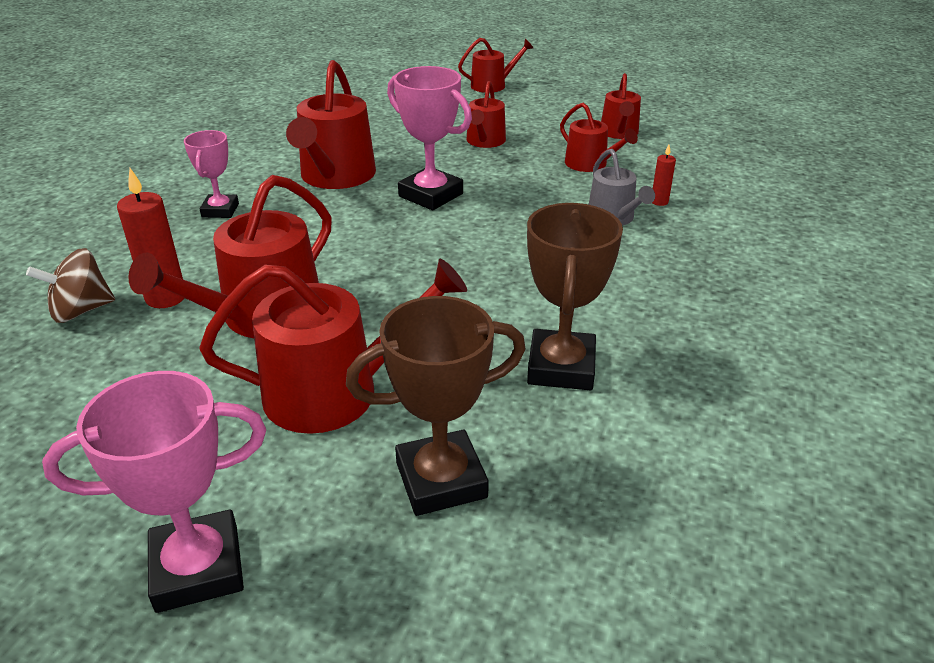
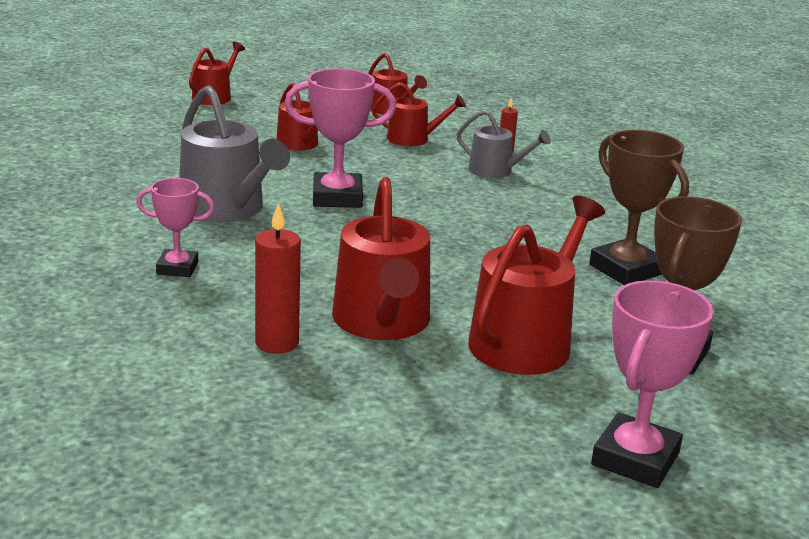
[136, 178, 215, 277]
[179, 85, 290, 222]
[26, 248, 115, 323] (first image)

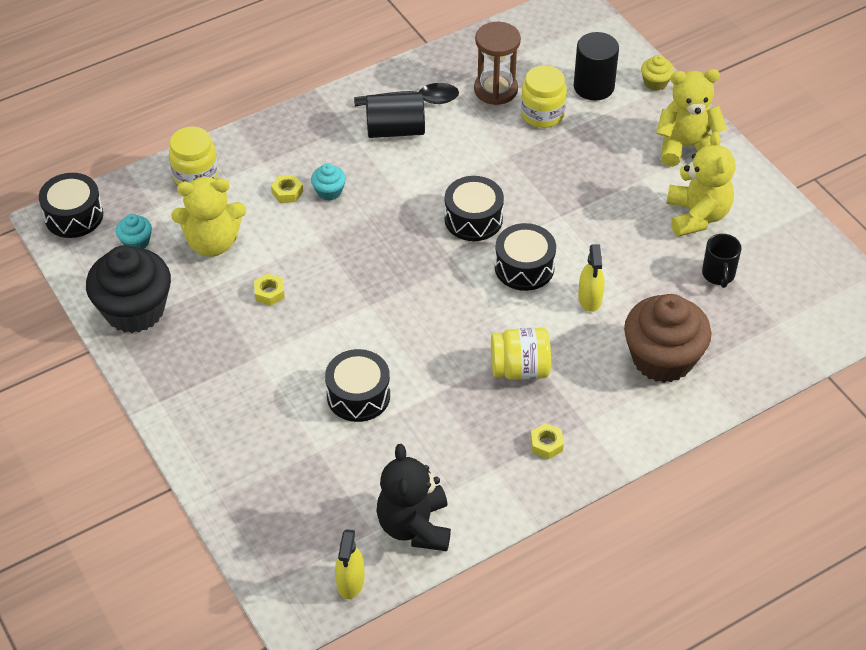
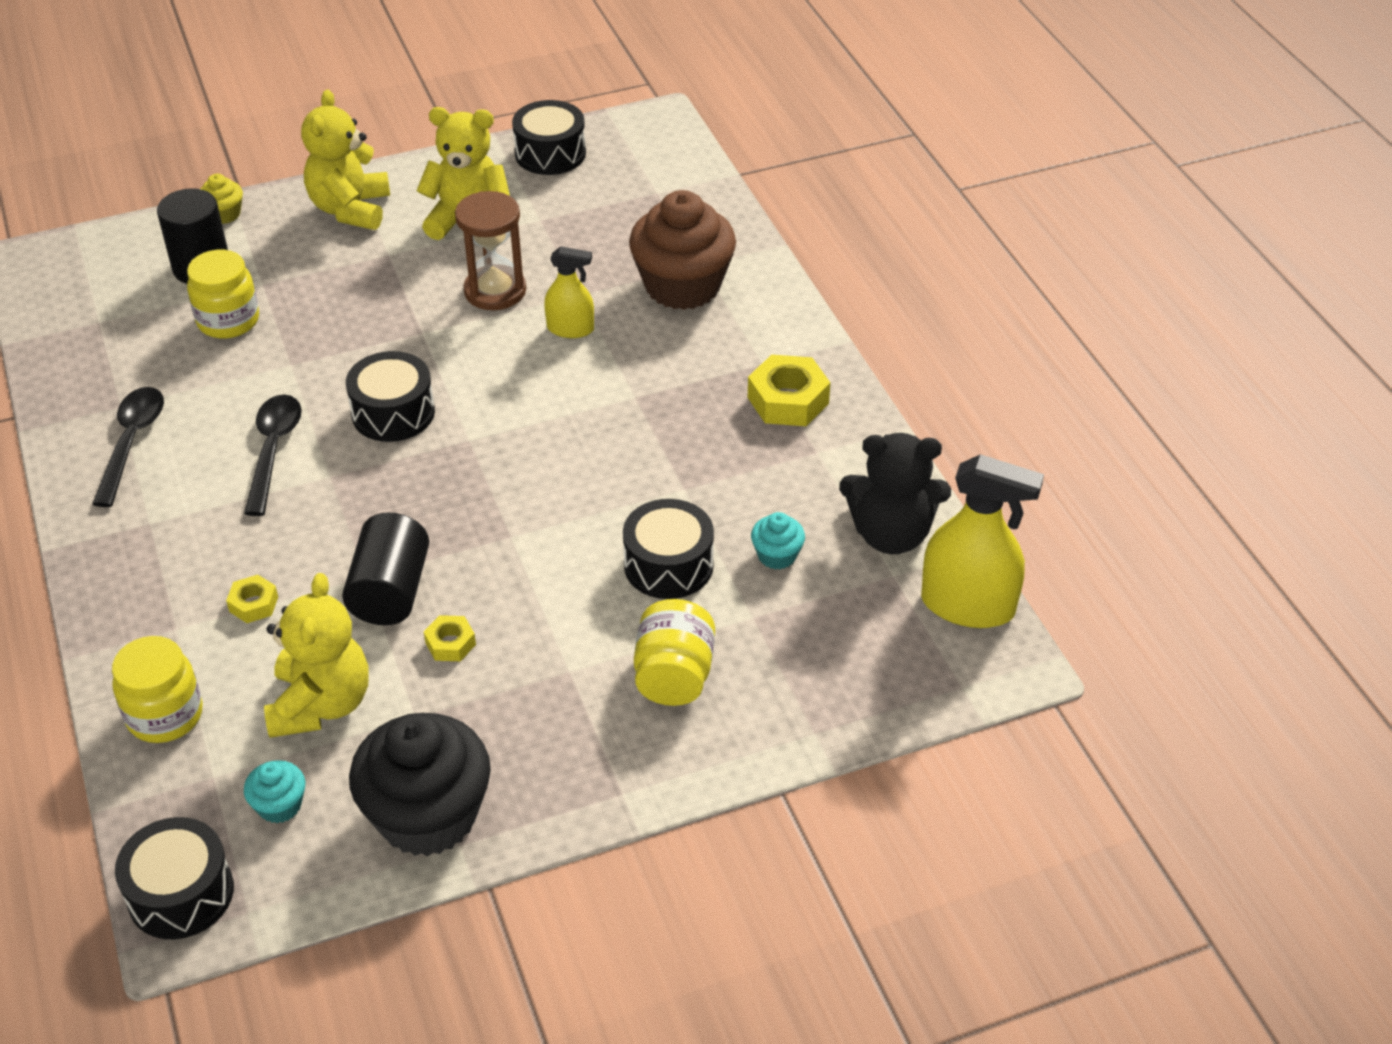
[244, 394, 302, 516]
[342, 512, 429, 625]
[455, 191, 526, 310]
[512, 100, 586, 175]
[634, 599, 715, 706]
[748, 355, 830, 426]
[751, 512, 805, 569]
[921, 454, 1044, 628]
[702, 234, 741, 288] (first image)

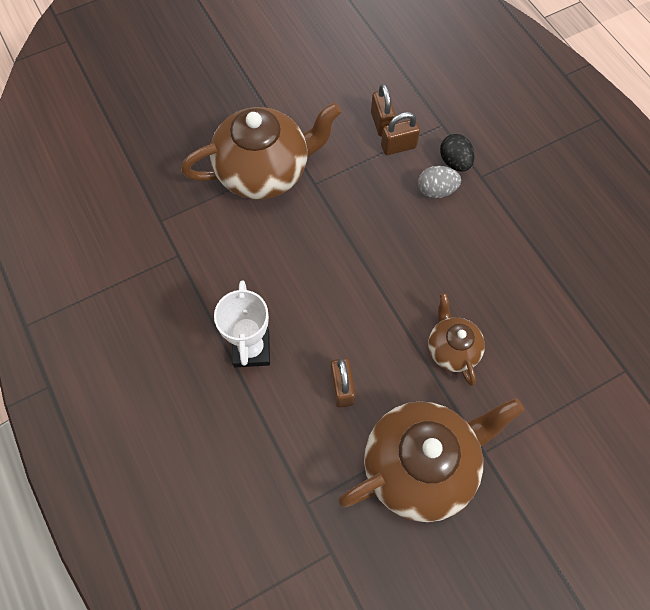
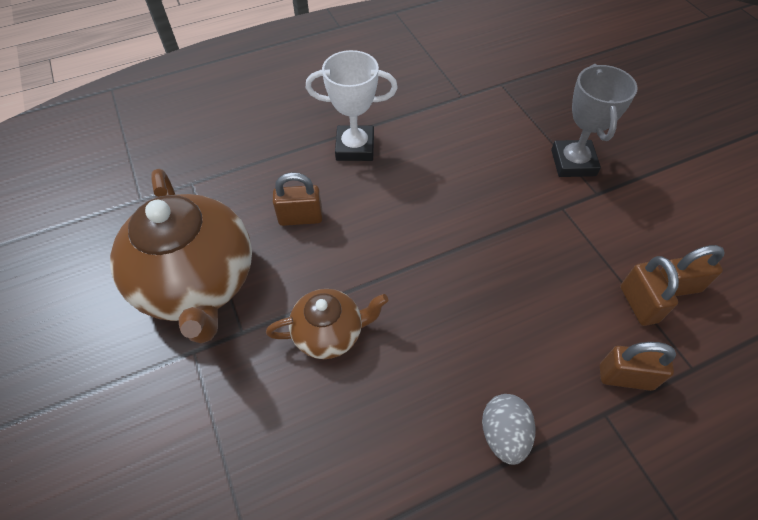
[482, 394, 536, 465]
[551, 64, 638, 177]
[600, 342, 676, 391]

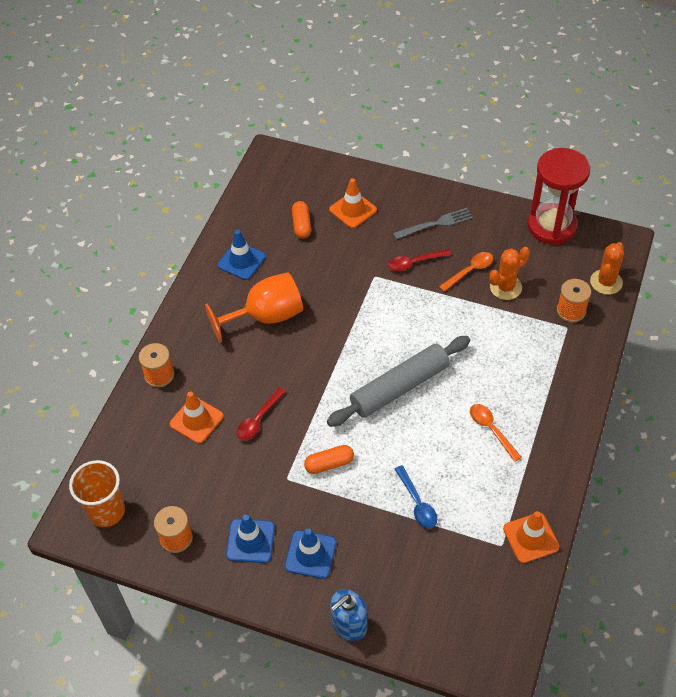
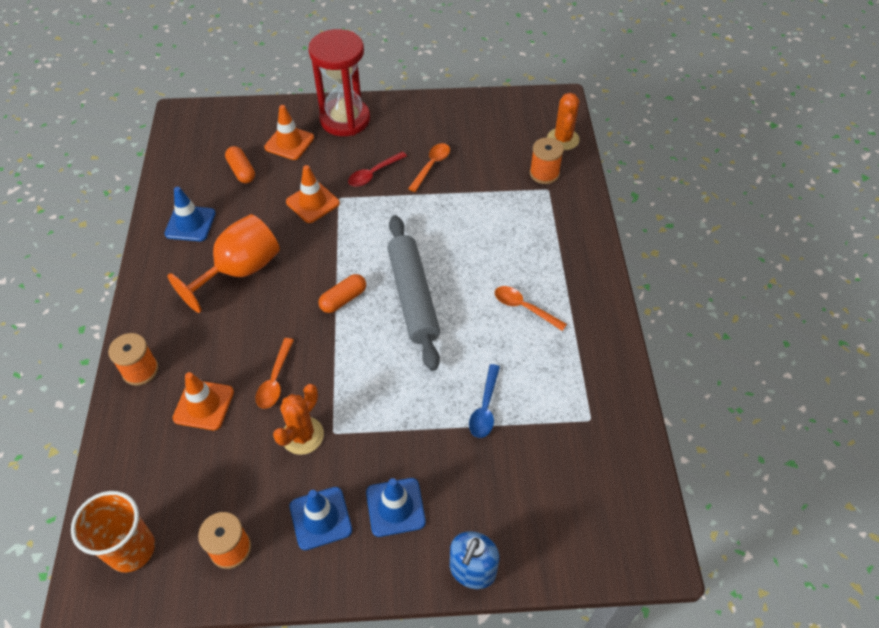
[256, 338, 294, 409]
[273, 384, 324, 455]
[286, 165, 340, 223]
[308, 29, 370, 136]
[318, 274, 366, 313]
[387, 215, 440, 371]
[469, 364, 500, 438]
[393, 208, 473, 239] (first image)

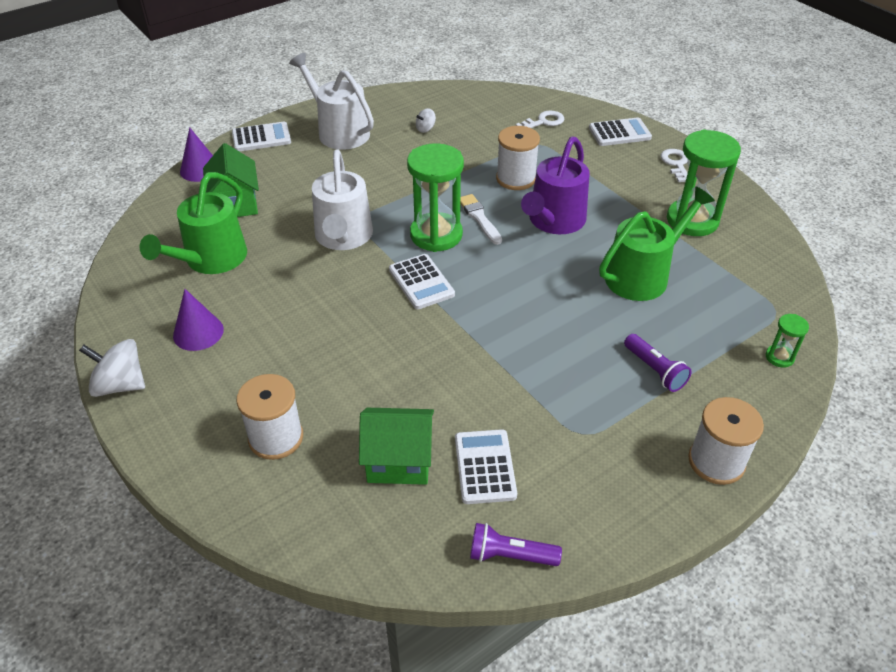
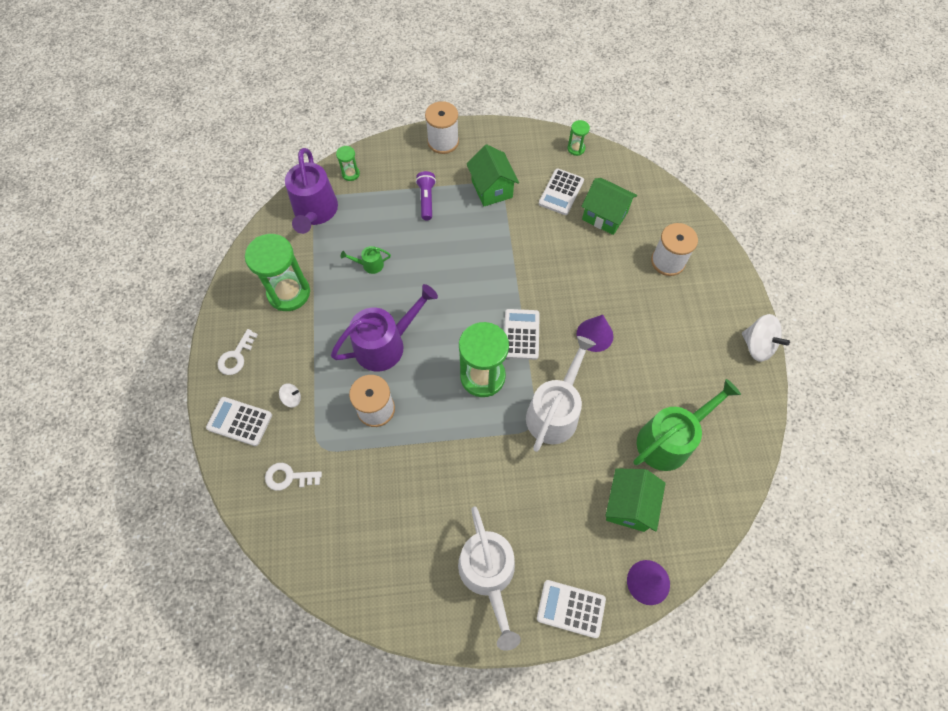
[279, 383, 301, 408]
[285, 148, 338, 234]
[340, 246, 391, 274]
[466, 144, 519, 206]
[568, 120, 590, 156]
[576, 315, 613, 352]
[460, 194, 502, 245] (first image)

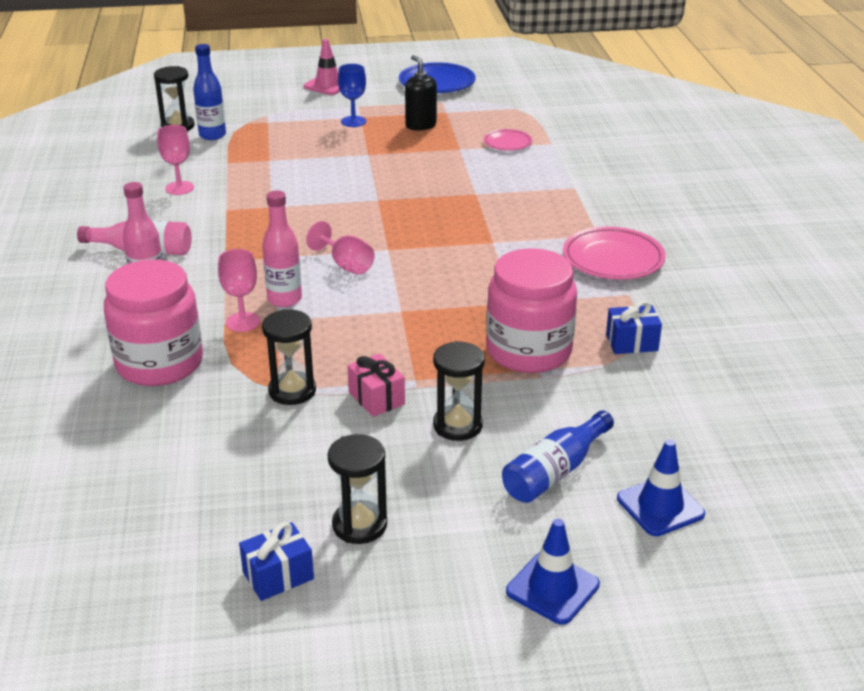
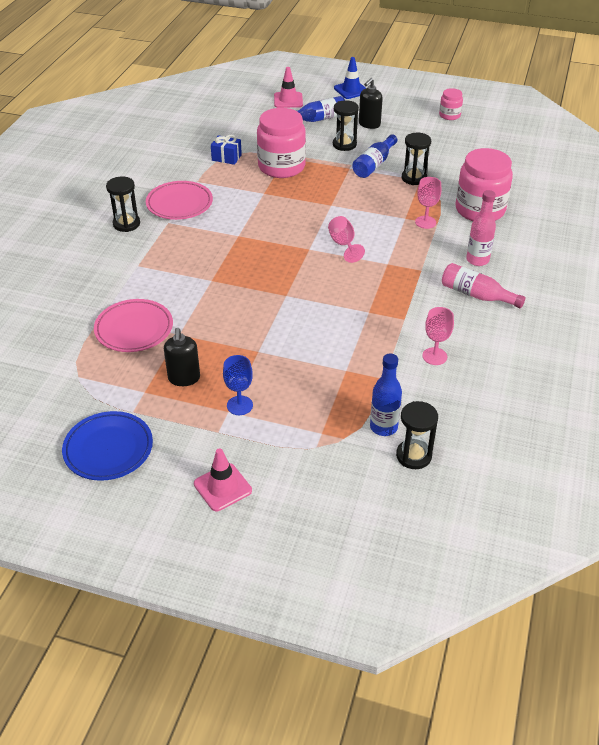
[94, 299, 173, 352]
[106, 176, 140, 232]
[274, 67, 303, 108]
[352, 134, 397, 178]
[359, 78, 383, 129]
[439, 88, 463, 120]
[262, 190, 302, 307] (first image)

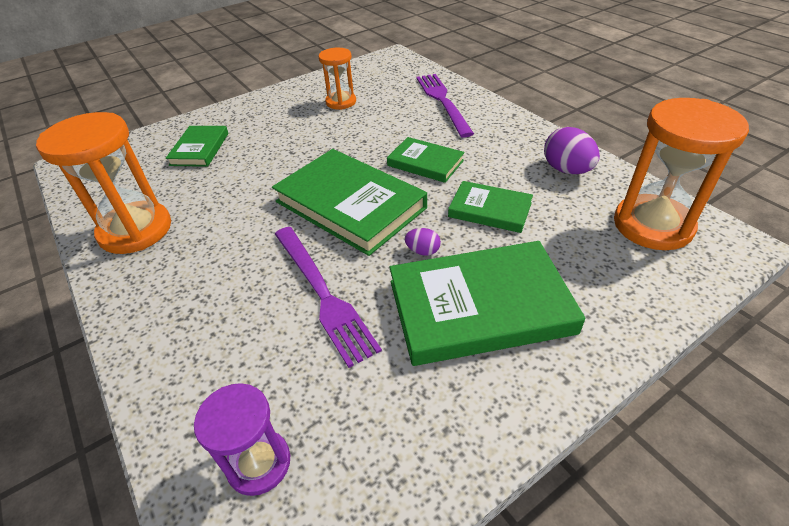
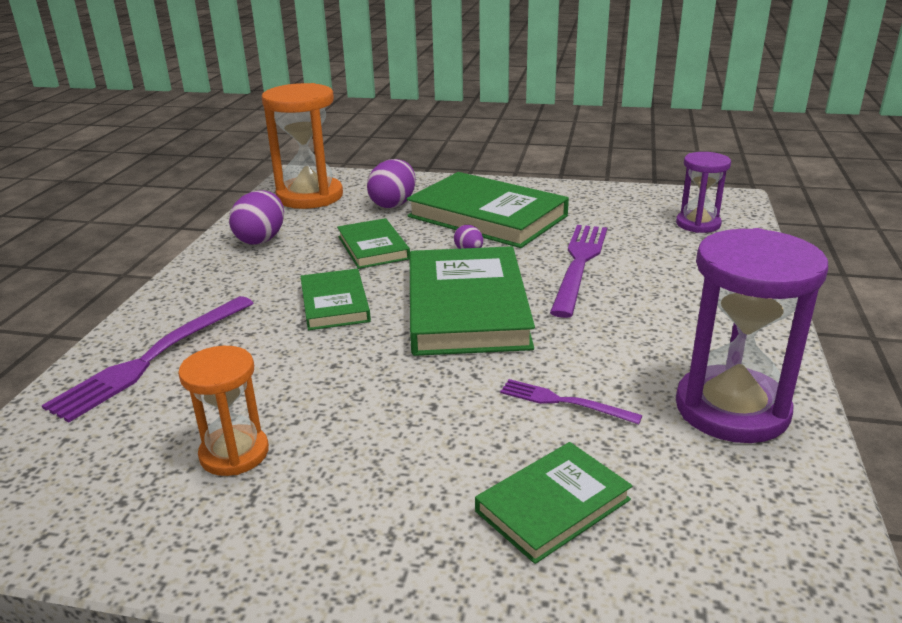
[367, 159, 416, 208]
[500, 379, 643, 424]
[676, 228, 828, 443]

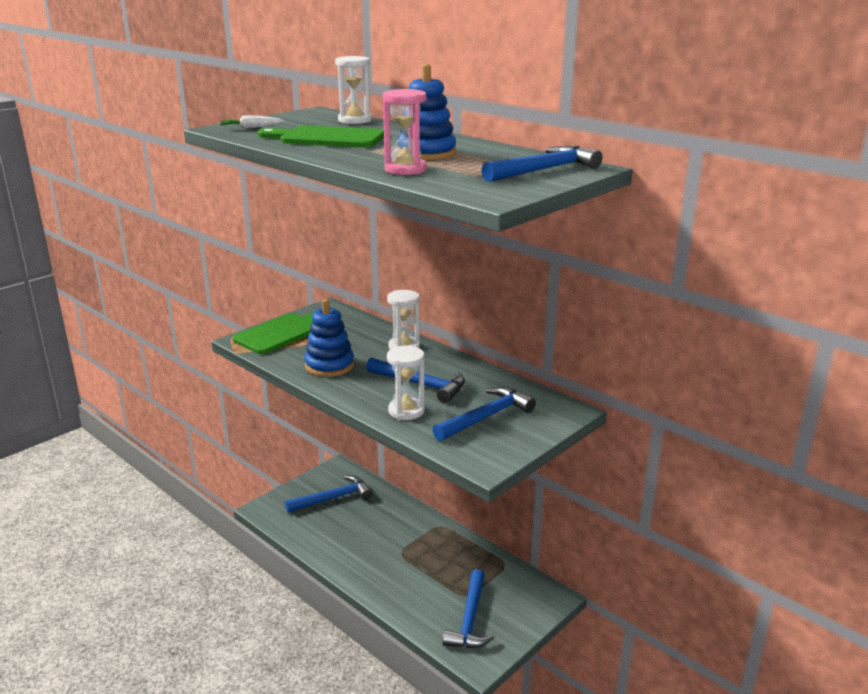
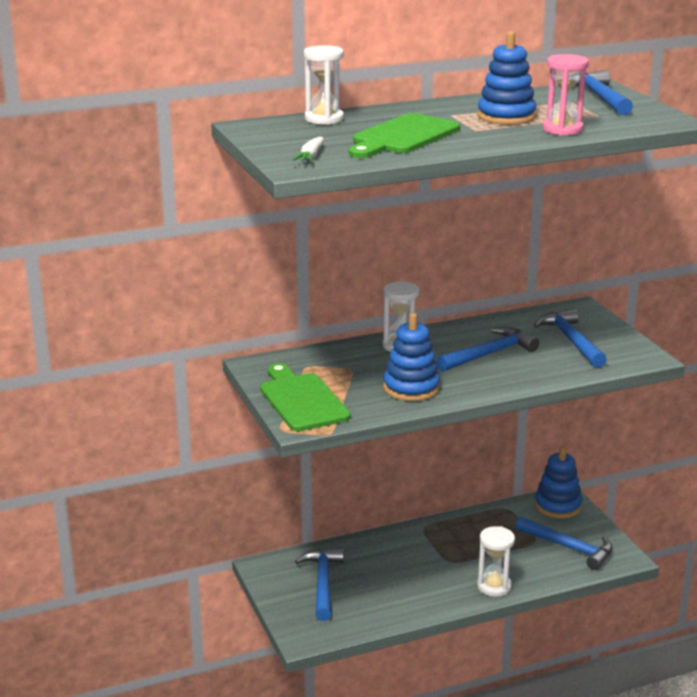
[477, 526, 515, 597]
[535, 446, 582, 518]

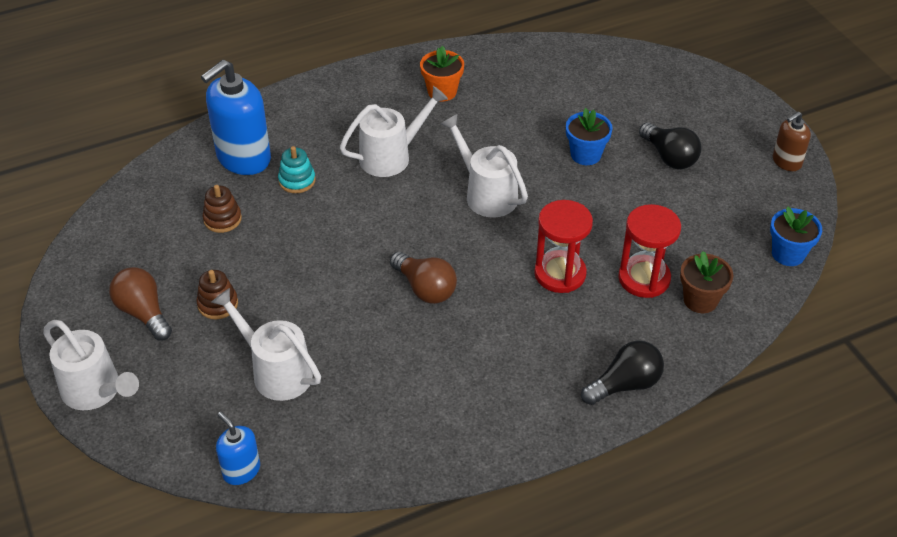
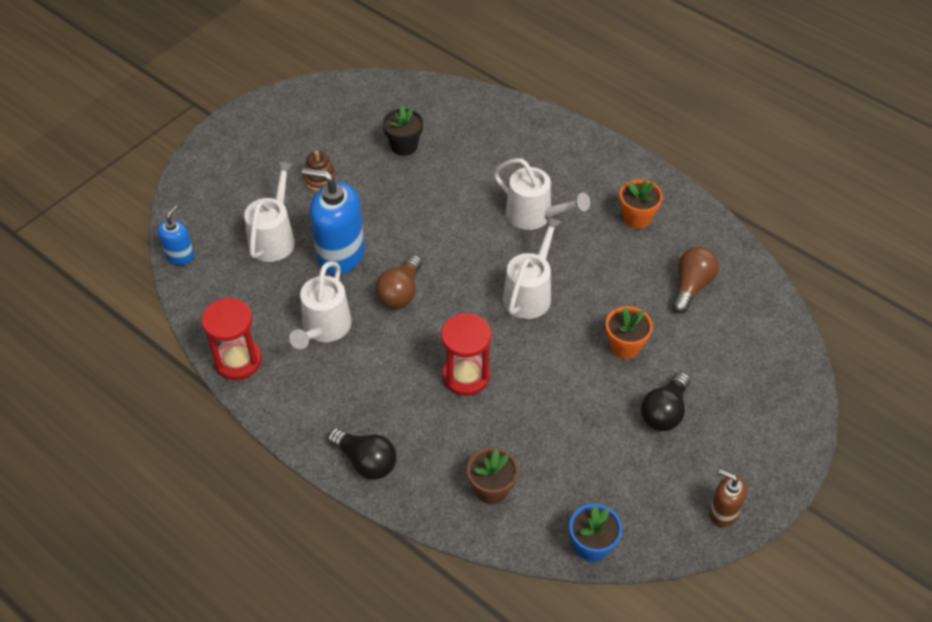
[201, 298, 262, 380]
[289, 261, 352, 349]
[302, 168, 365, 275]
[383, 106, 423, 156]
[606, 306, 653, 359]
[672, 247, 719, 313]
[278, 146, 316, 193] (first image)

